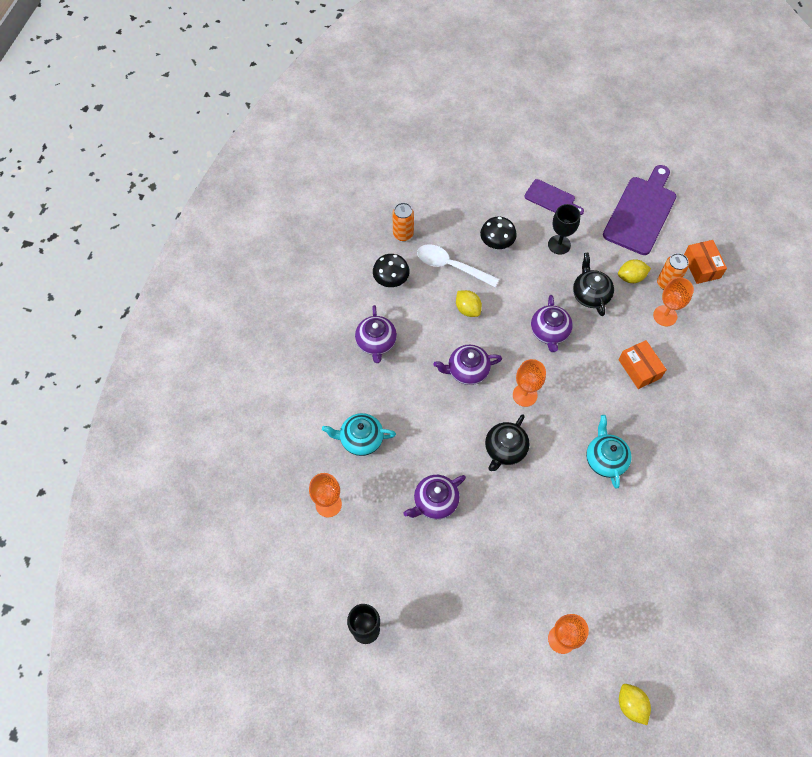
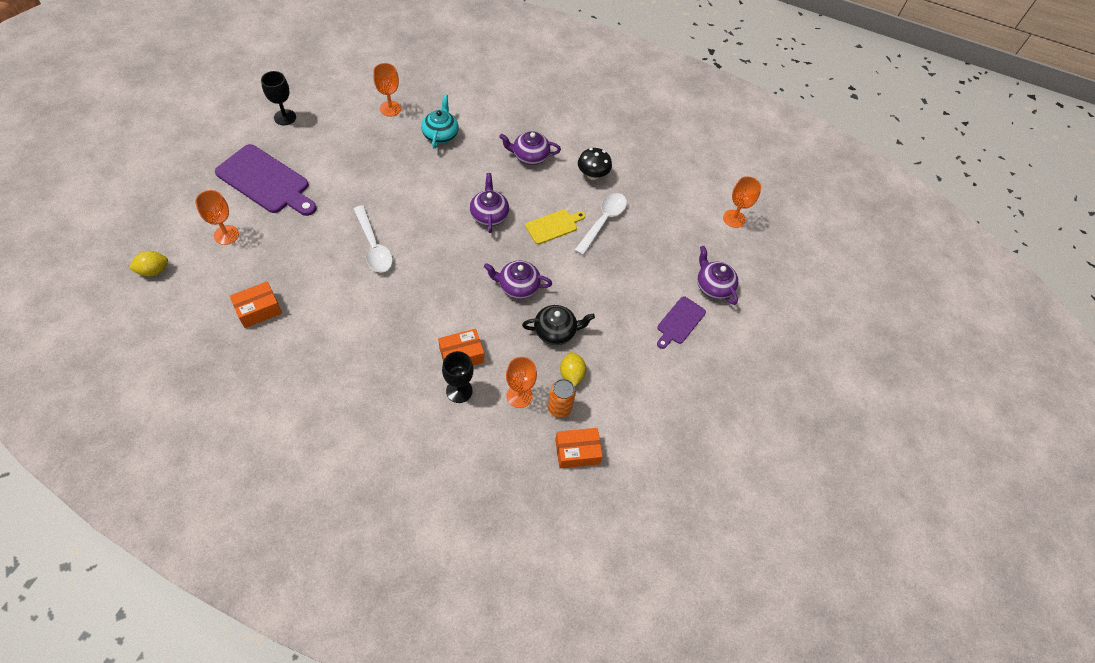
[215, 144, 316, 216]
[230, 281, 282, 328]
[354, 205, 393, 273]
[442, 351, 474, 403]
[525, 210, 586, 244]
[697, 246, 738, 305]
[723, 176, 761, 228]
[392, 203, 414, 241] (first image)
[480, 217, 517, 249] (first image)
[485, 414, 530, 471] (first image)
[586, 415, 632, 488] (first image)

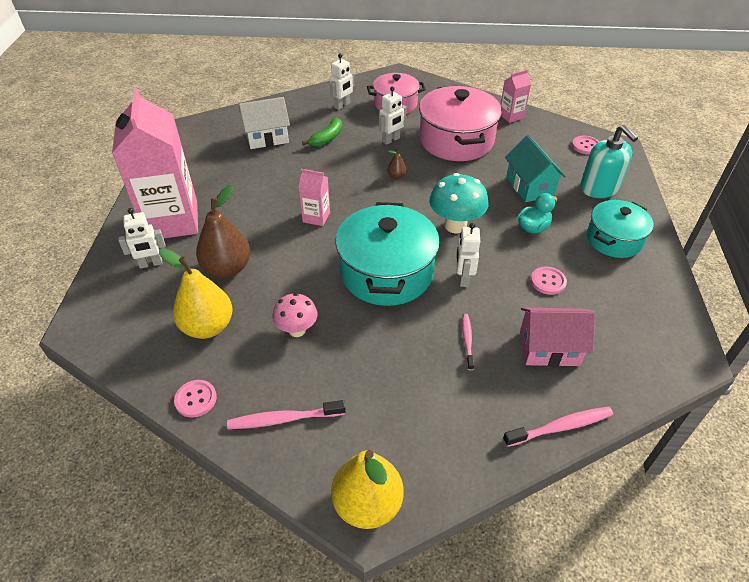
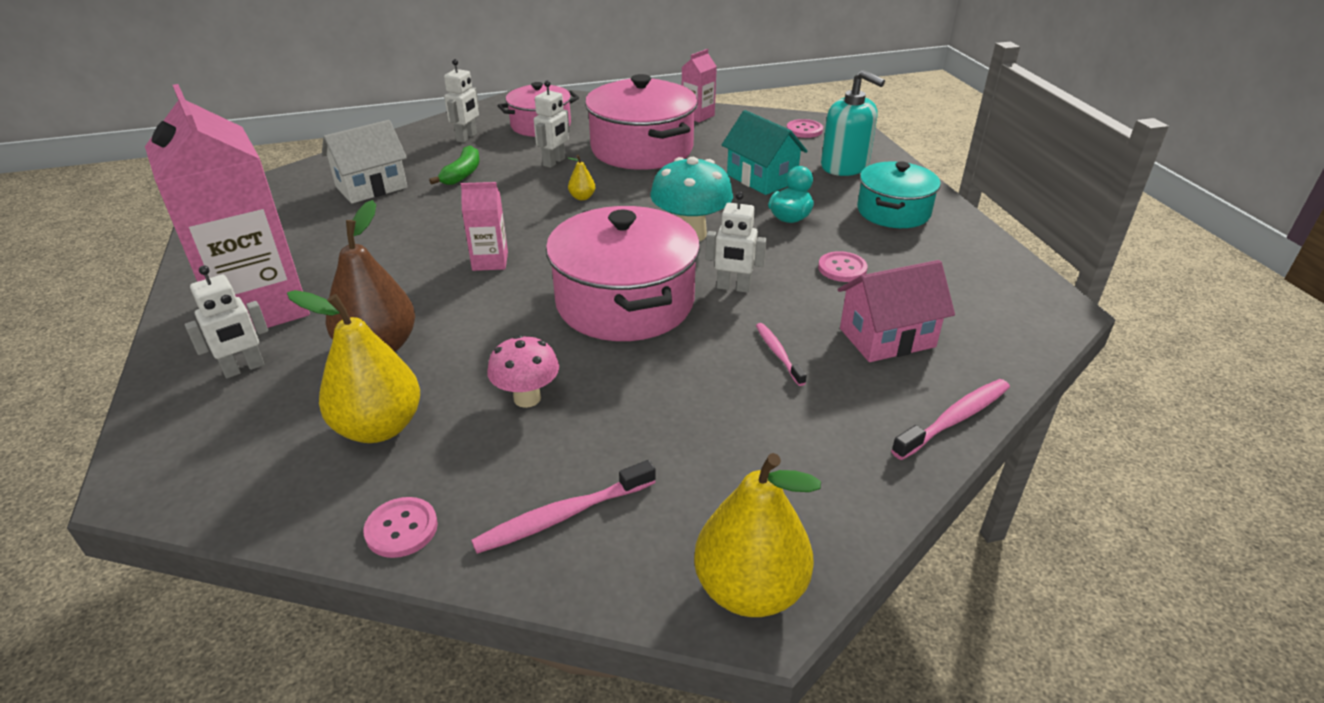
[546, 206, 700, 341]
[568, 155, 595, 200]
[705, 192, 767, 293]

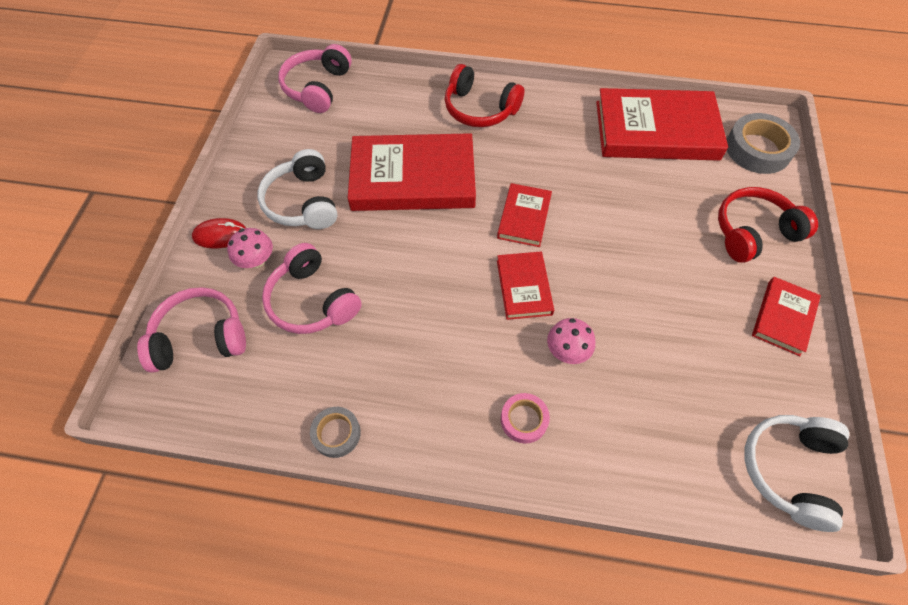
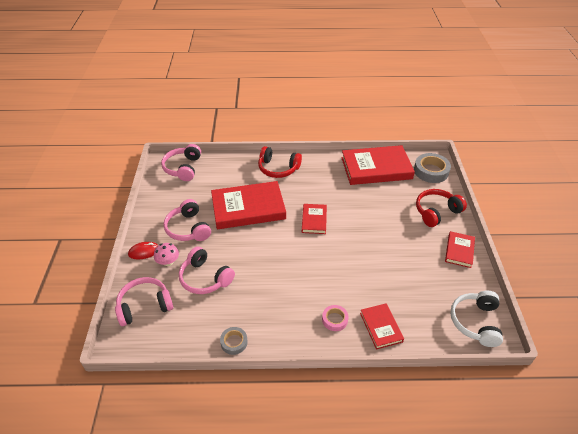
[164, 199, 211, 241]
[360, 304, 404, 350]
[547, 318, 595, 364] (first image)

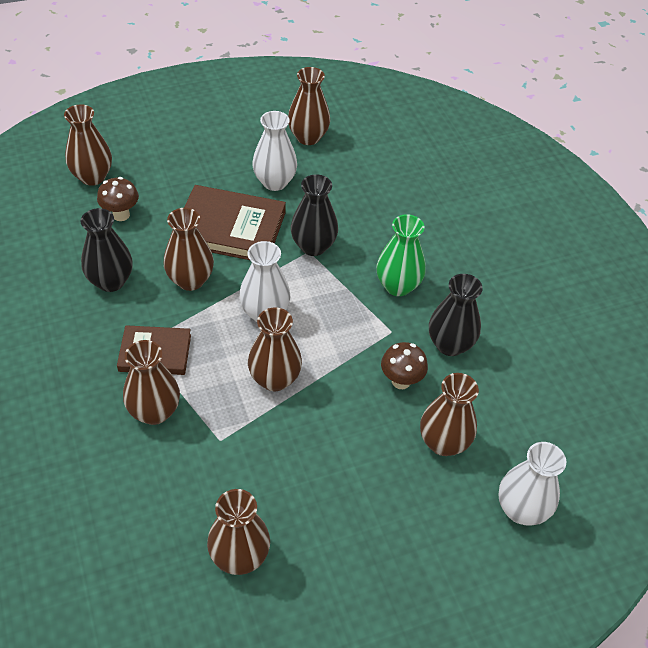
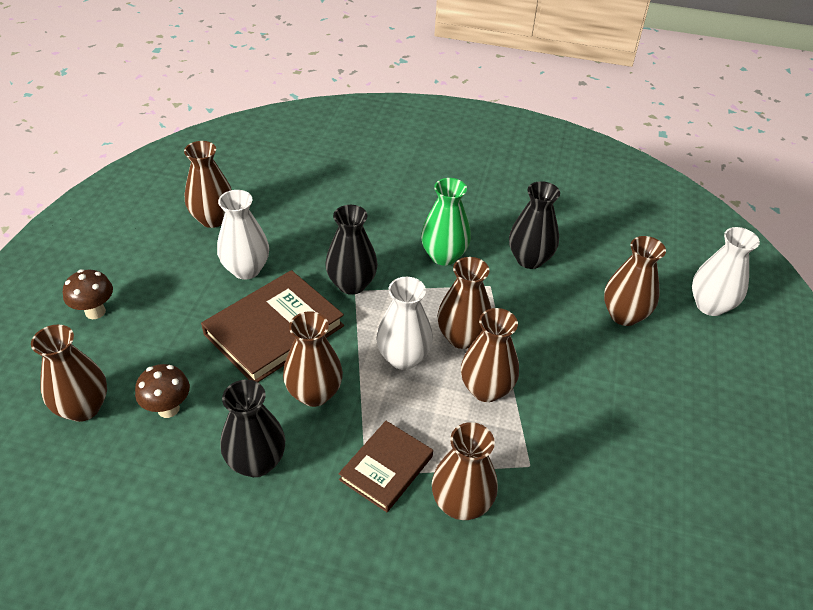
[63, 269, 113, 319]
[437, 257, 492, 349]

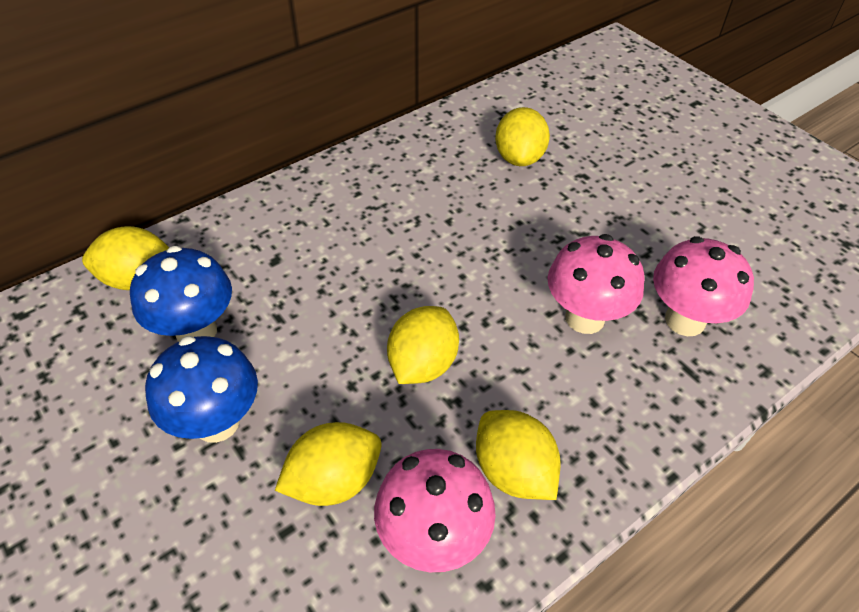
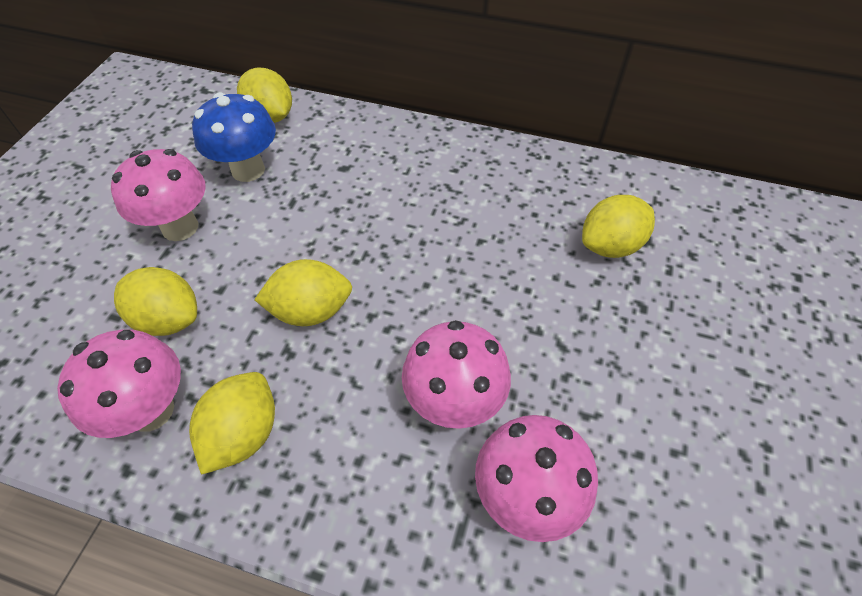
[111, 149, 206, 241]

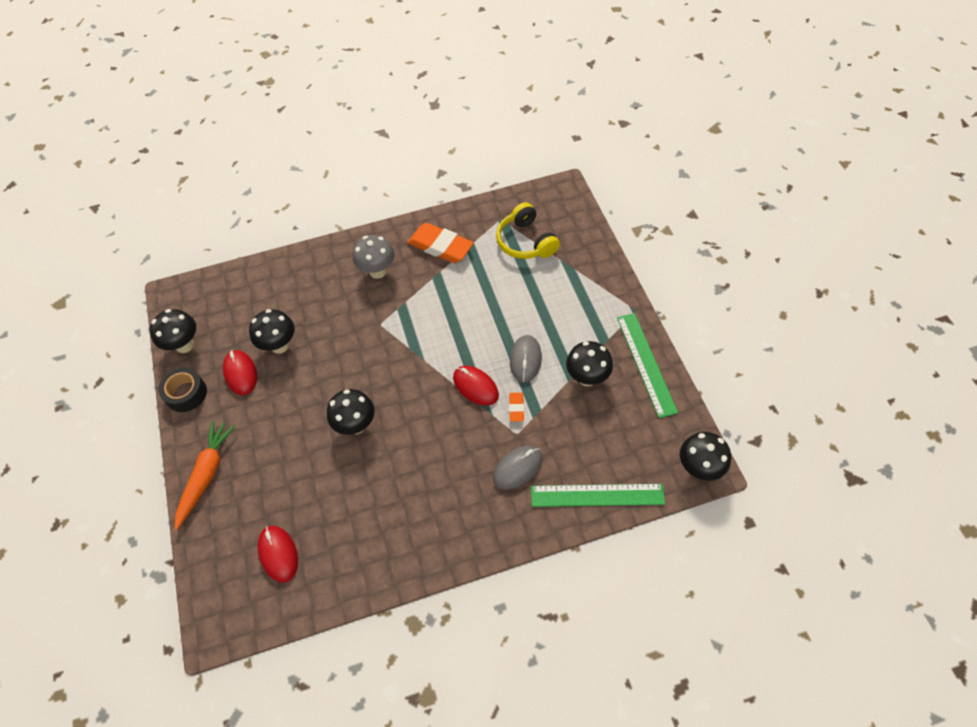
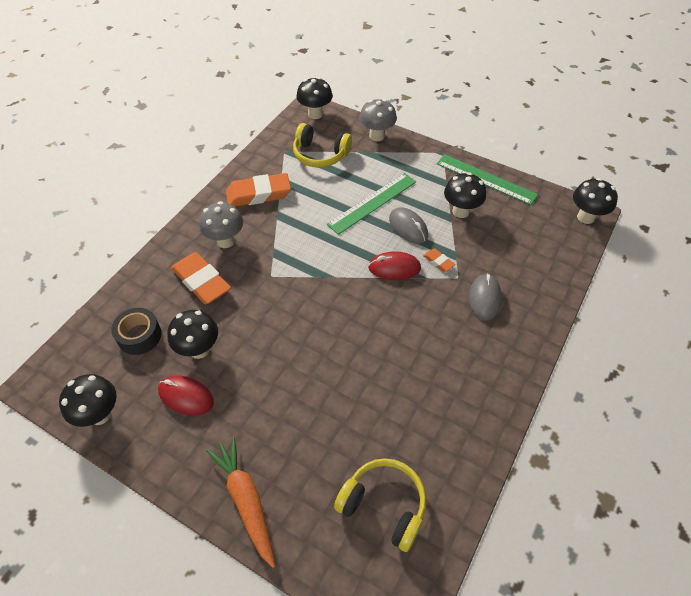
[111, 308, 162, 355]
[171, 252, 231, 304]
[296, 77, 333, 119]
[327, 173, 416, 235]
[334, 458, 426, 552]
[359, 99, 397, 141]

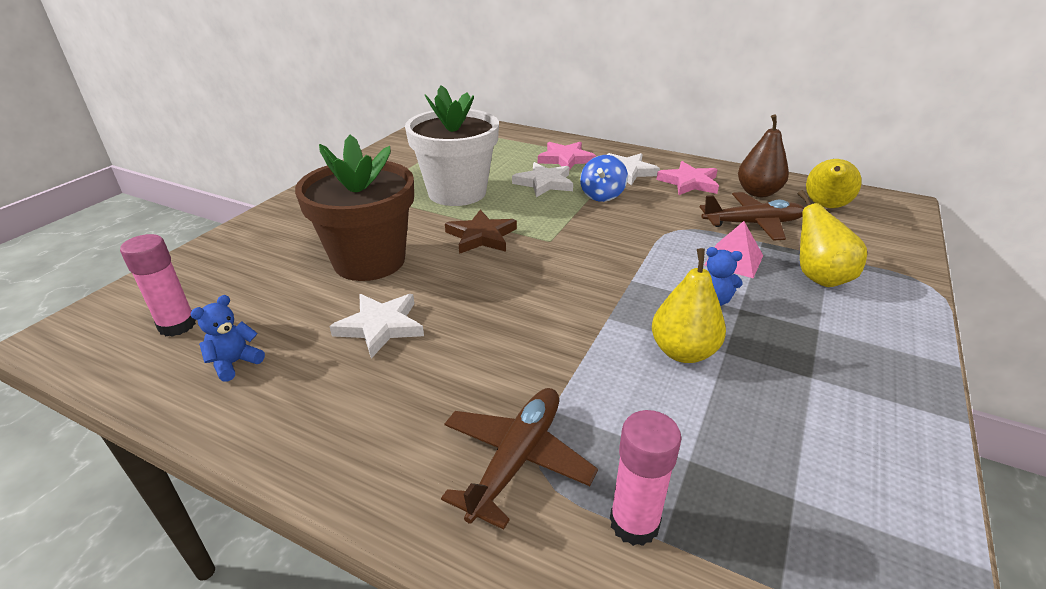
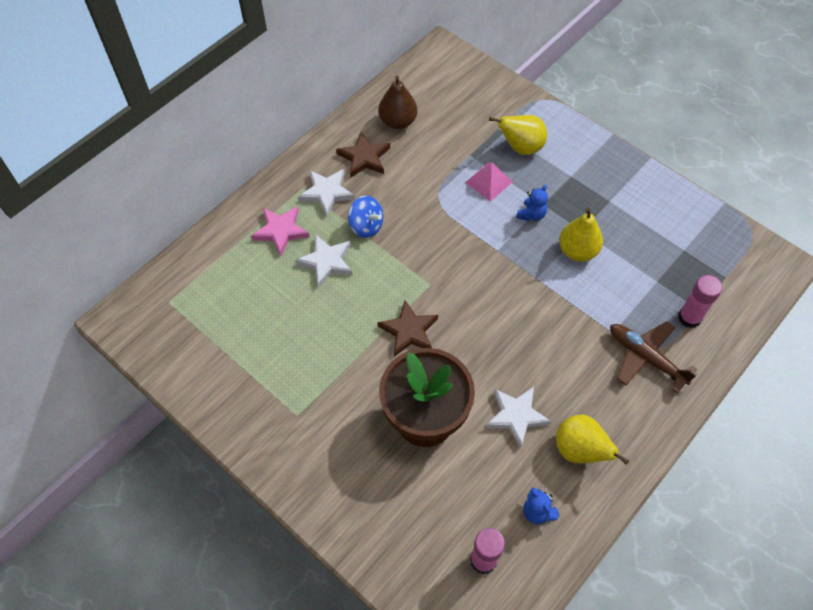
[336, 132, 390, 178]
[556, 415, 629, 464]
[405, 85, 499, 206] (first image)
[700, 192, 804, 241] (first image)

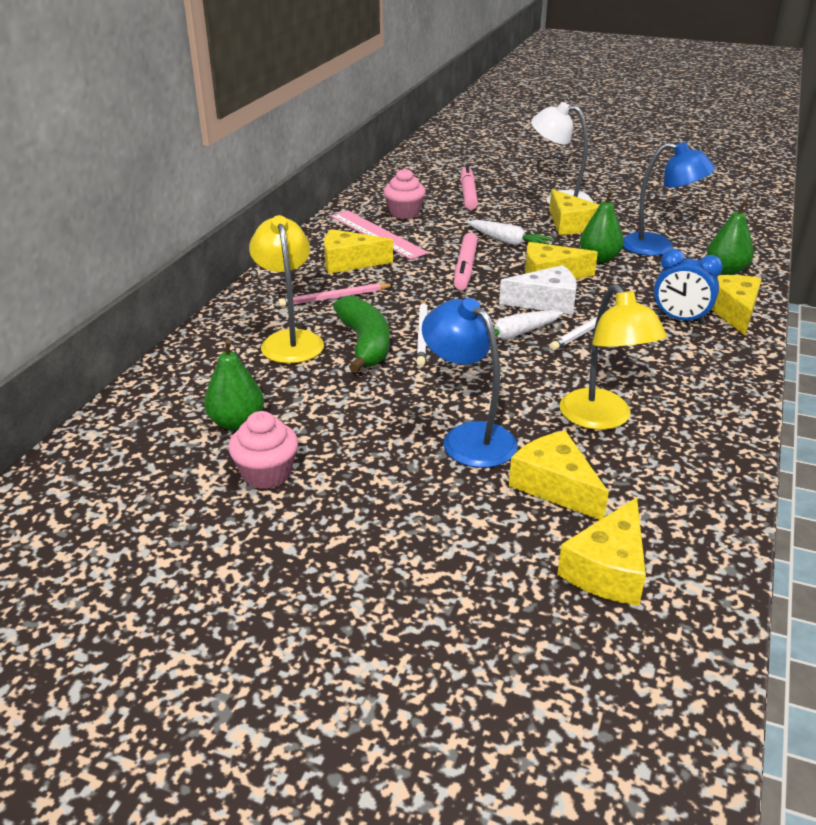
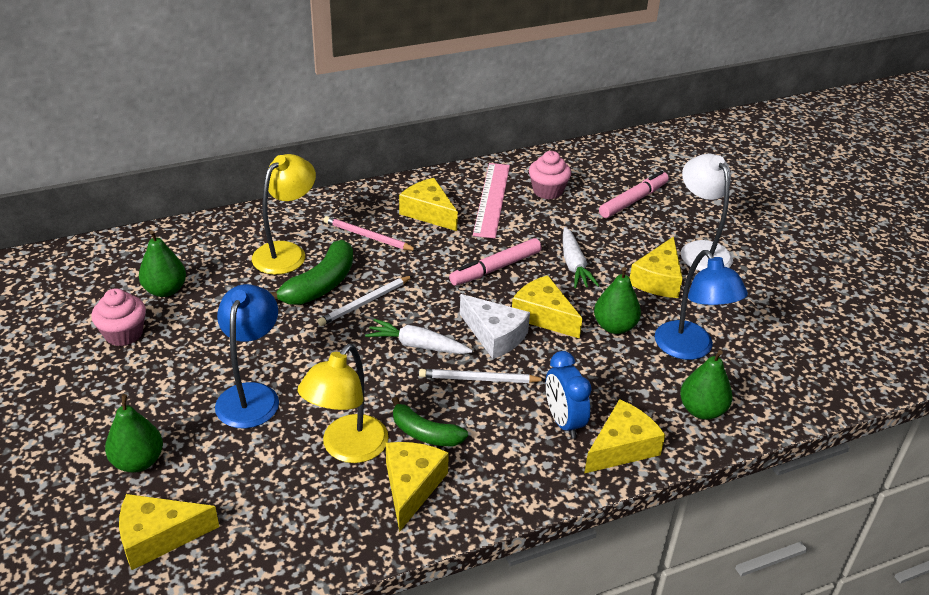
[105, 394, 163, 473]
[386, 442, 449, 532]
[392, 397, 468, 446]

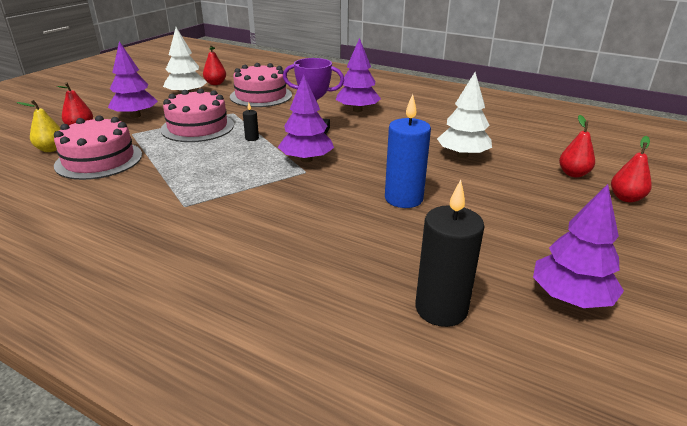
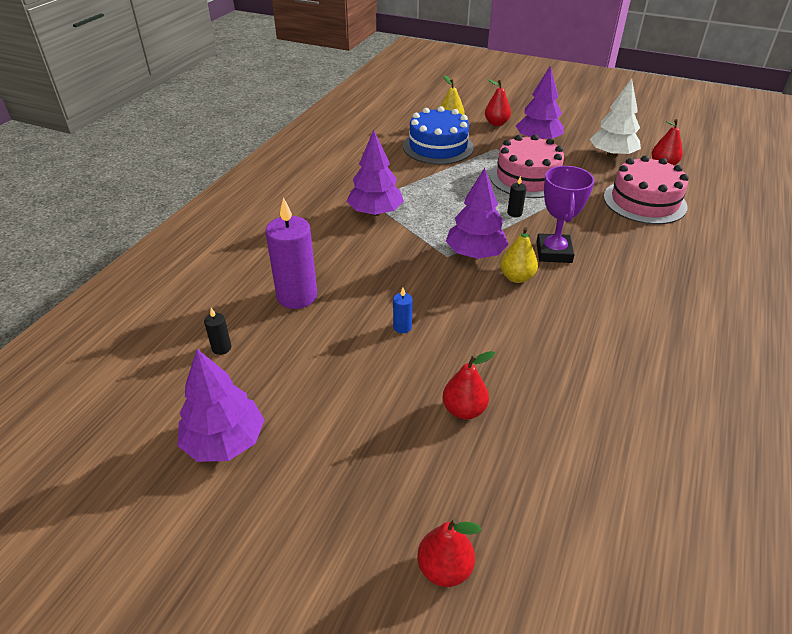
[204, 308, 231, 355]
[266, 197, 317, 309]
[346, 130, 404, 216]
[393, 288, 413, 333]
[403, 106, 474, 165]
[442, 351, 495, 419]
[500, 227, 538, 283]
[437, 72, 492, 158] (first image)

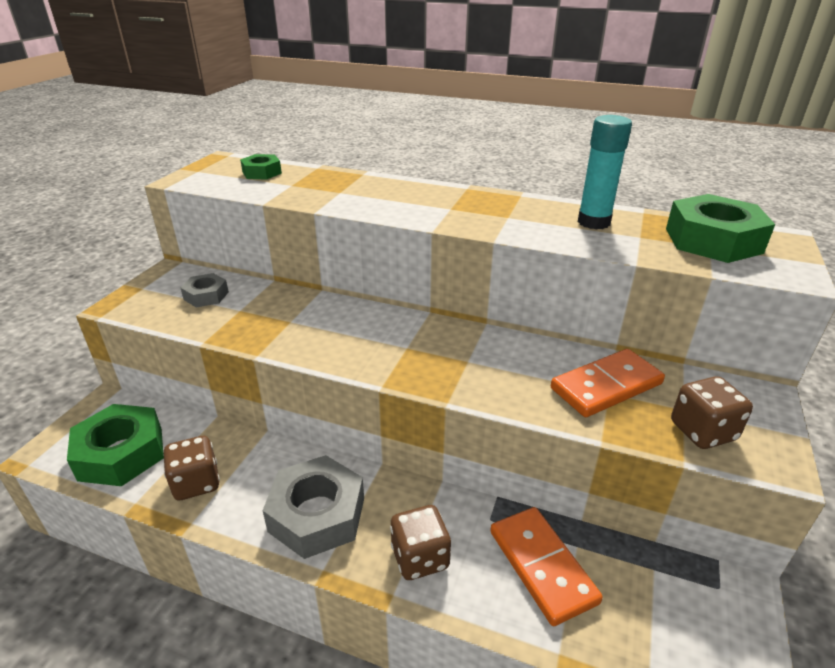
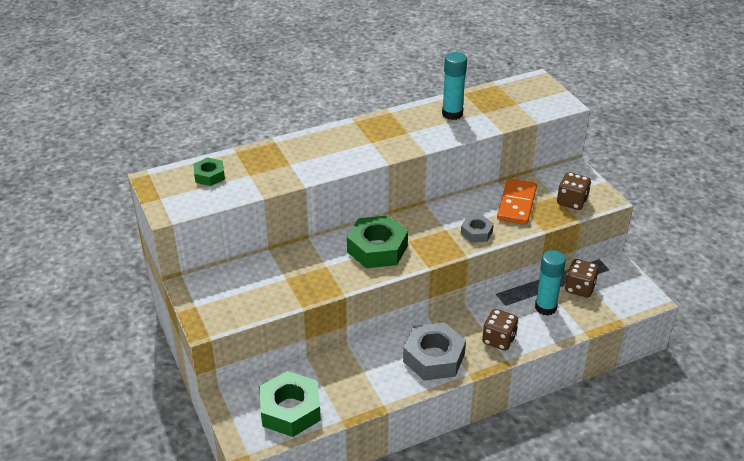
[347, 215, 408, 268]
[461, 215, 494, 243]
[535, 250, 566, 316]
[565, 259, 599, 297]

